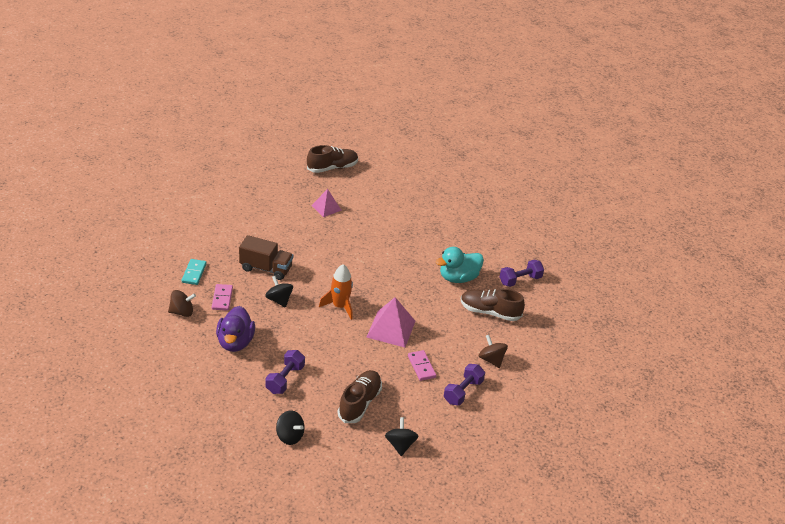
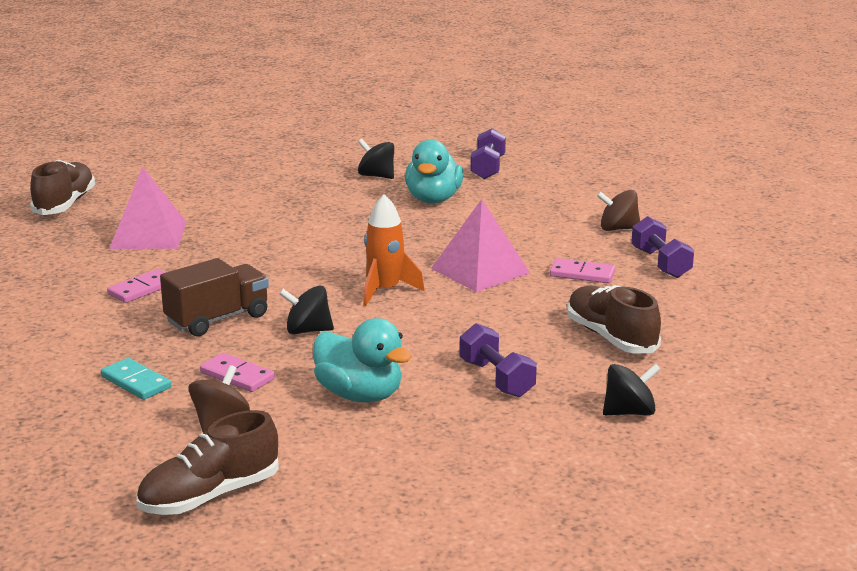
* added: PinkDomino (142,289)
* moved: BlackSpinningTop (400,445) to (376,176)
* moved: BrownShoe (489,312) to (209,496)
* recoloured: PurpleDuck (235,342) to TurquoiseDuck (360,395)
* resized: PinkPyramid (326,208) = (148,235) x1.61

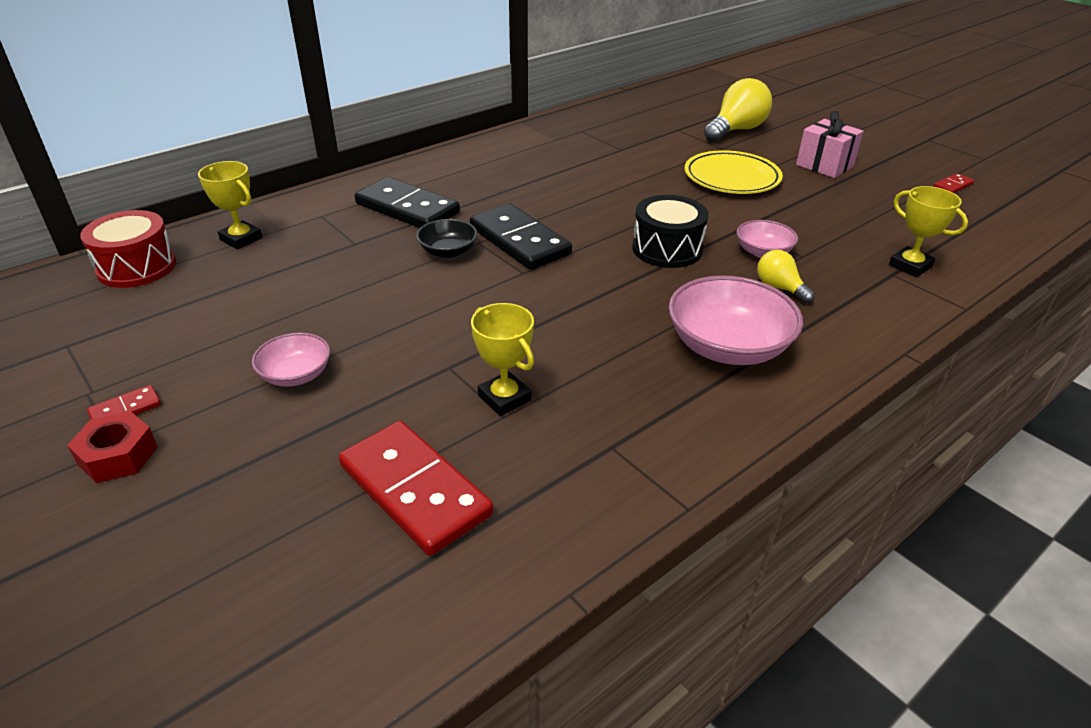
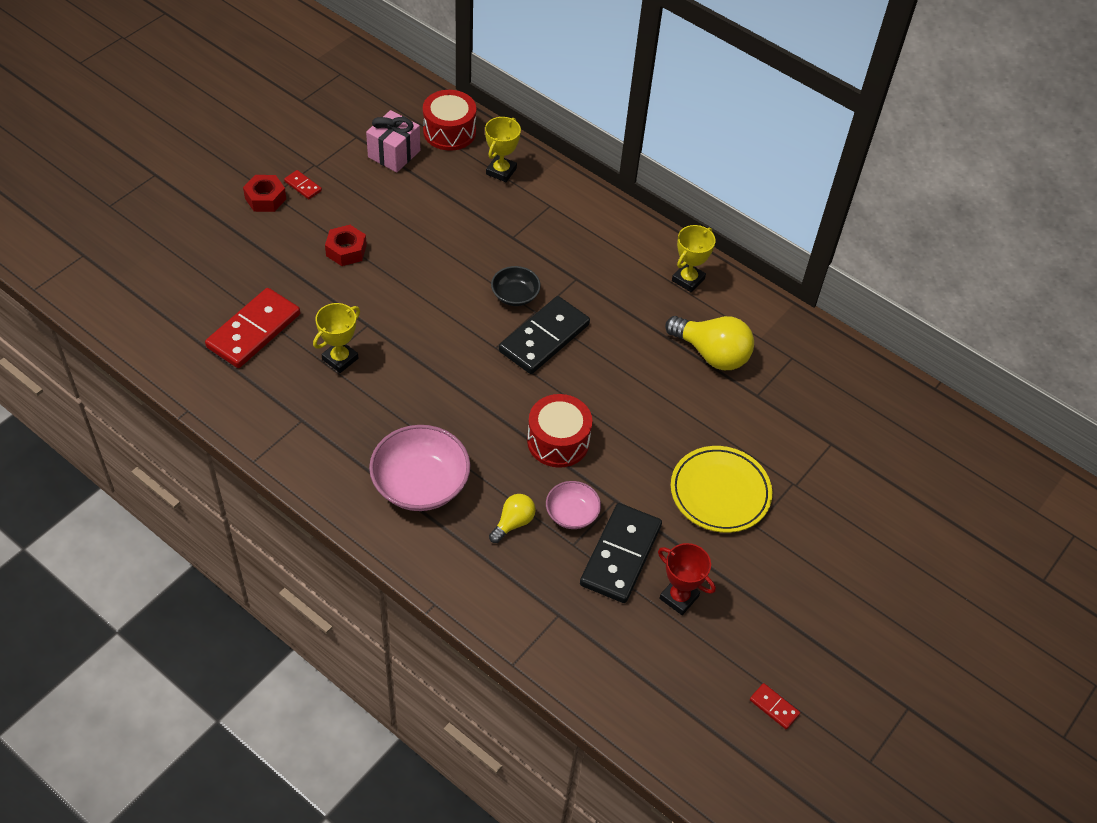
* added: RedTrophy (679,597)
* moved: BlackDomino (407,208) to (621,555)
* moved: YellowLightBulb (736,130) to (711,354)
* moved: PinkGift (824,165) to (394,154)
* moved: YellowTrophy (910,266) to (688,280)
* replaced: PinkBowl (296,375) to RedNut (346,250)
* recoloured: BlackDrum (667,249) to RedDrum (558,441)

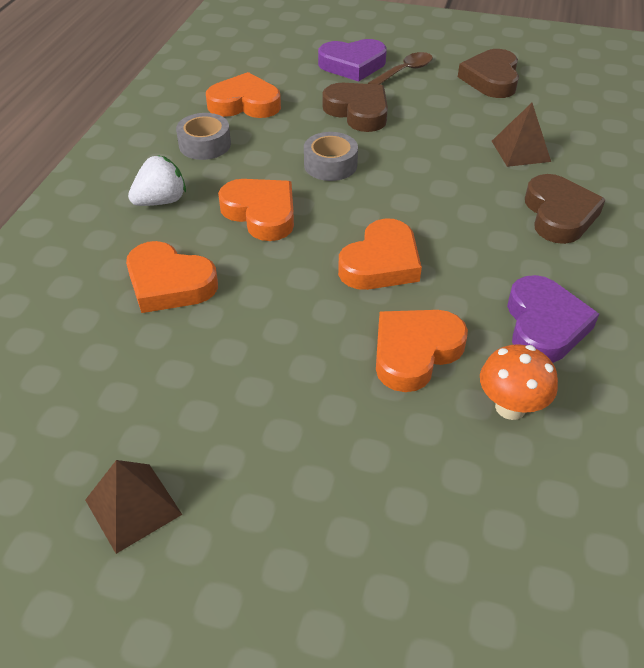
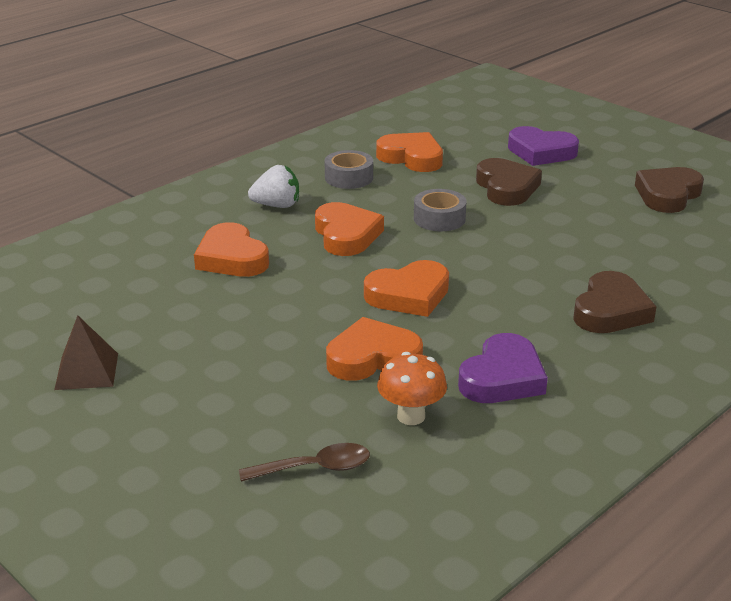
* removed: BrownPyramid (520,151)
* moved: BrownSpoon (405,71) to (315,468)

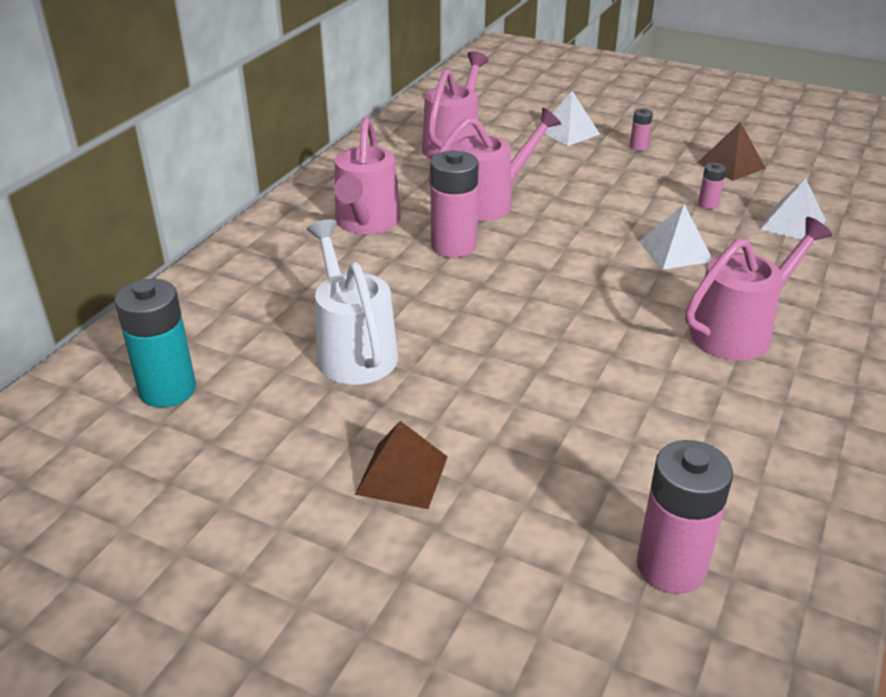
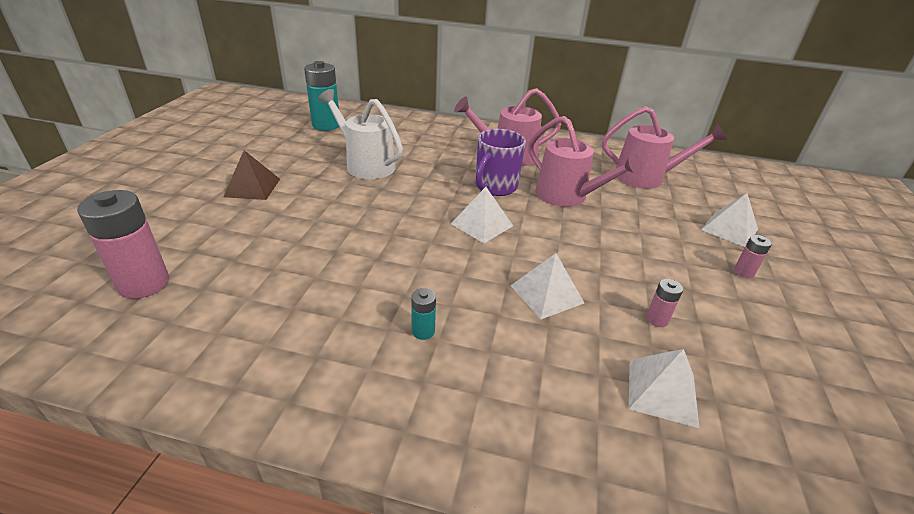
* removed: BrownPyramid (731,165)
* added: WhitePyramid (482,224)
* replaced: PinkBattery (453,246) to PurpleMug (495,187)
* replaced: PinkWateringCan (739,331) to TurquoiseBattery (423,331)
* turned: WhiteWateringCan (353,350) = (365,164) 105 degrees counterclockwise

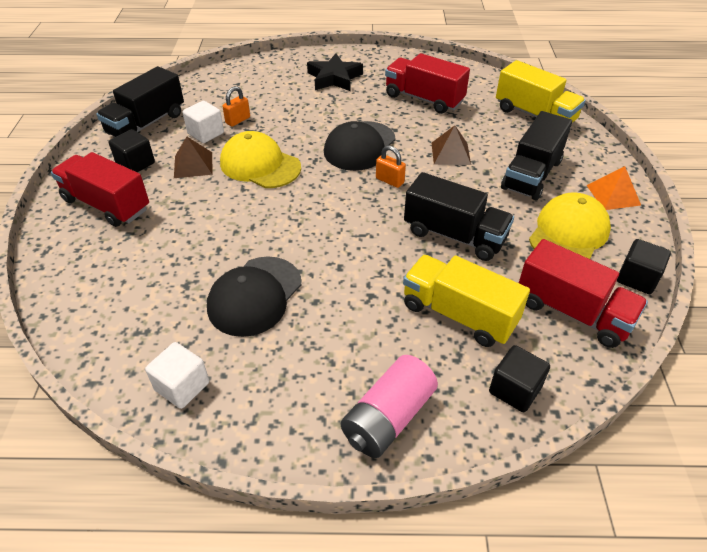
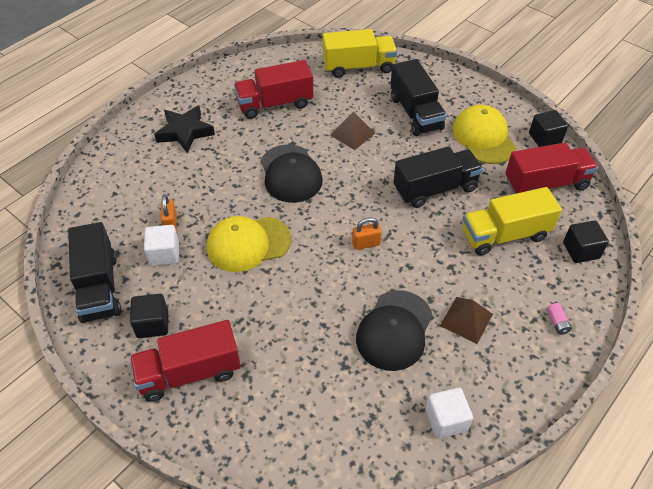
* removed: OrangePyramid (613,195)
* moved: BrownPyramid (193,164) to (466,319)
* moved: OrangePadlock (389,180) to (366,243)
* turned: BlackCap (254,296) = (394,330) 45 degrees clockwise
* resized: PinkBattery (388,418) = (557,322) x0.41

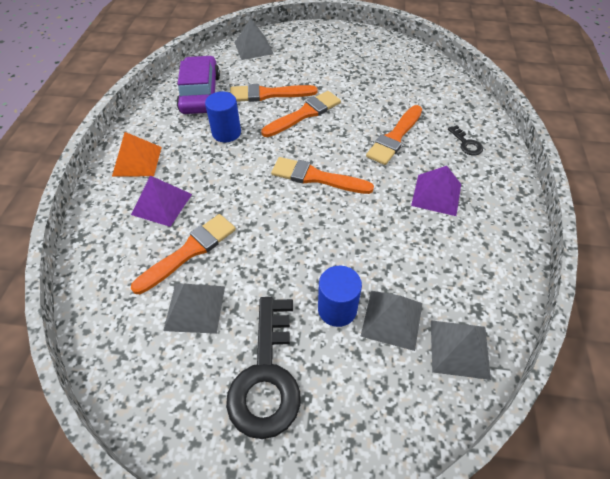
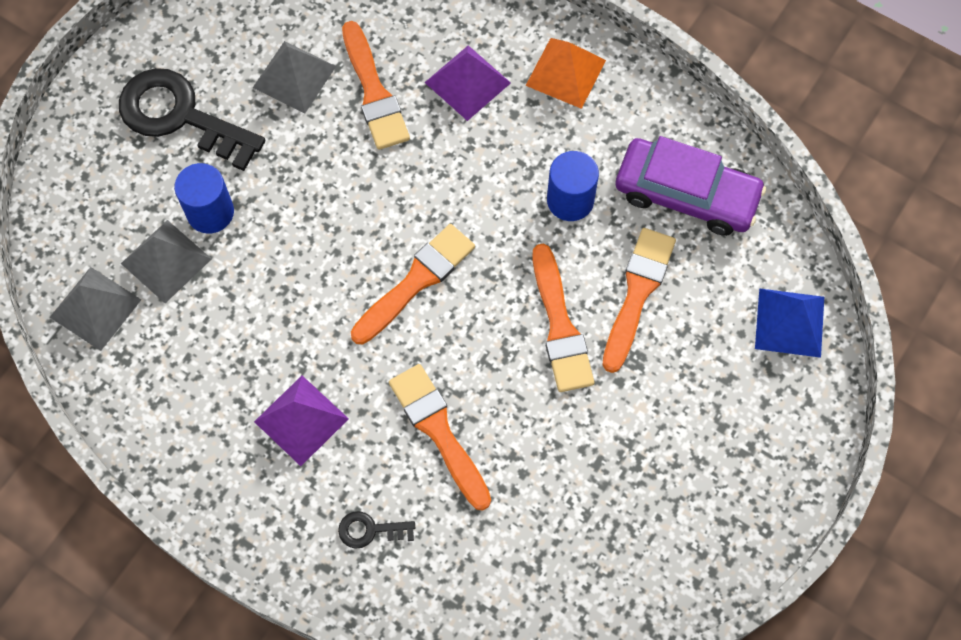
* recoloured: GreyPyramid (253,48) to BluePyramid (789,322)

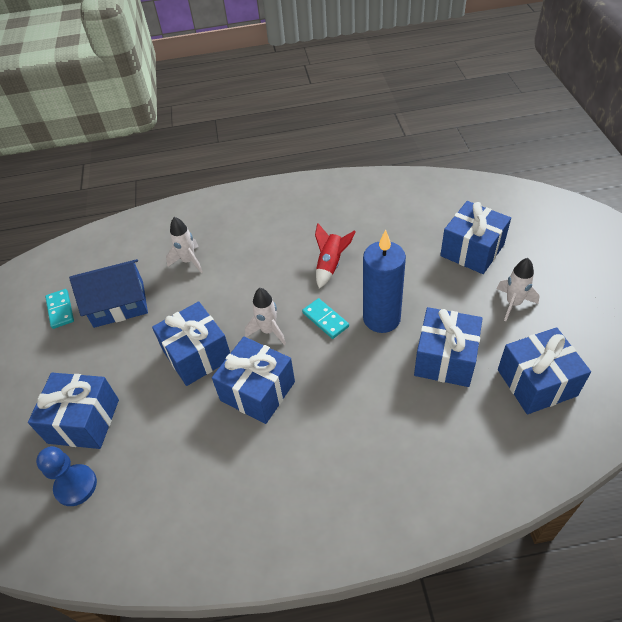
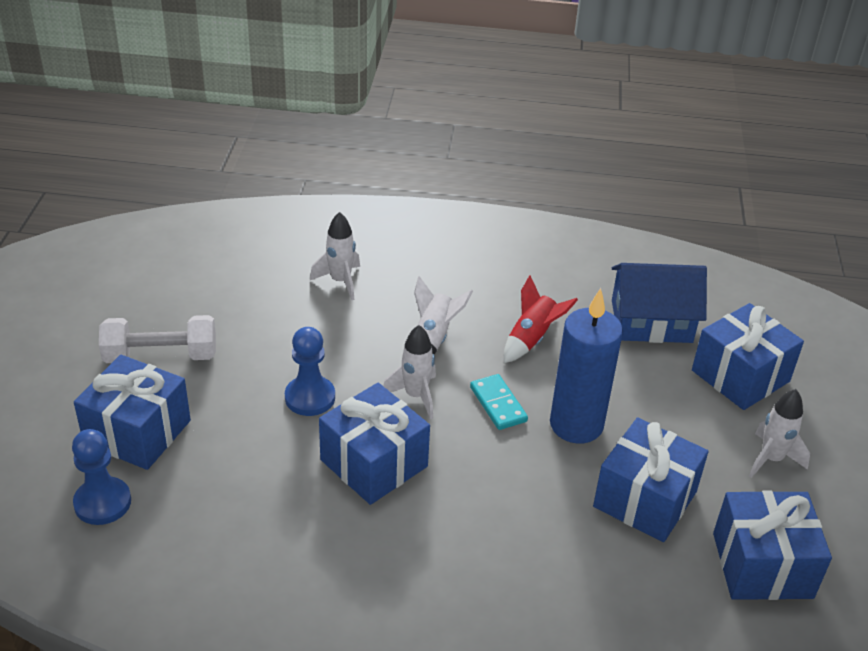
* removed: TurquoiseDomino (60,310)
* added: WhiteDumbbell (161,356)
* added: WhiteRocket (433,339)
* moved: BlueHouse (119,304) to (651,321)
* replaced: BlueGift (197,355) to BluePawn (310,397)

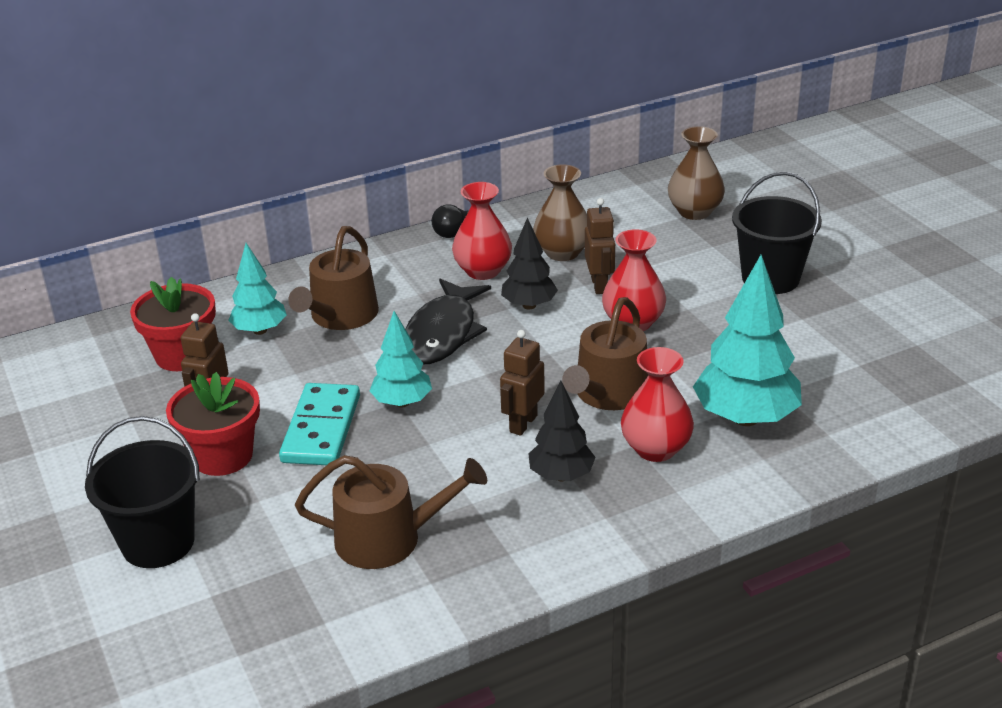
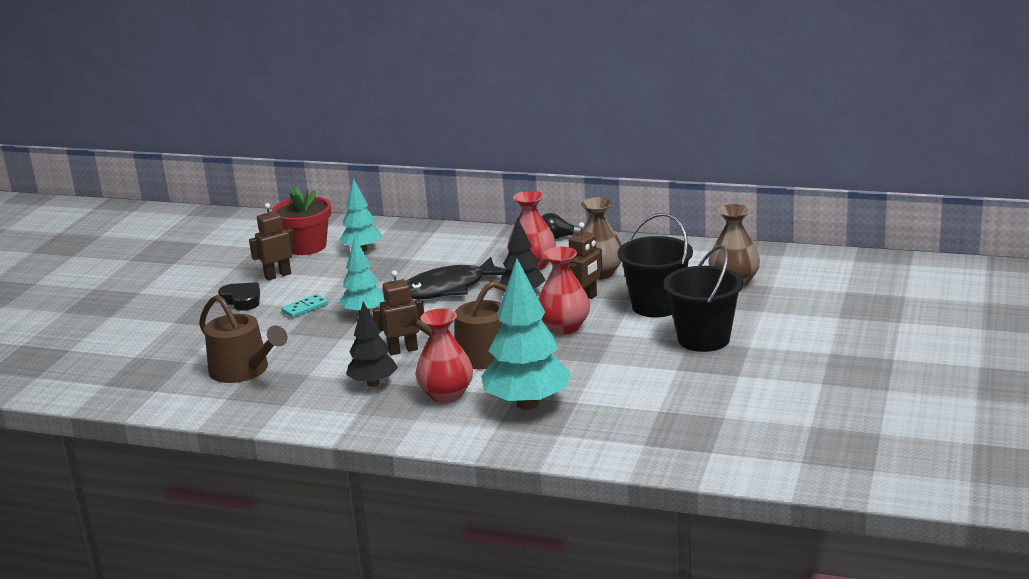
* removed: BrownWateringCan (340,316)
* moved: BlackBucket (158,542) to (656,306)
* replaced: RedFlowerPot (222,456) to BlackHeart (242,300)
* resized: TurquoiseDomino (321,428) = (305,308) x0.52

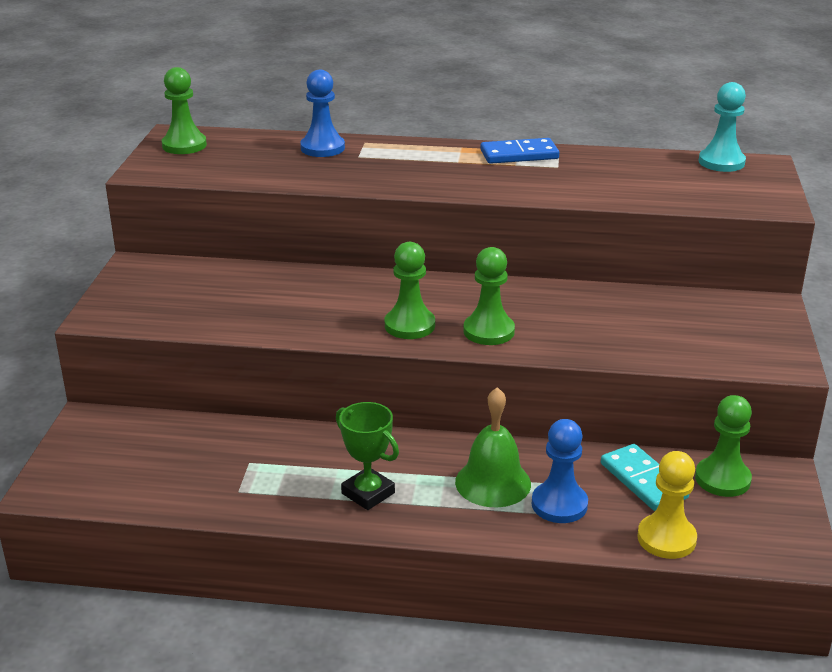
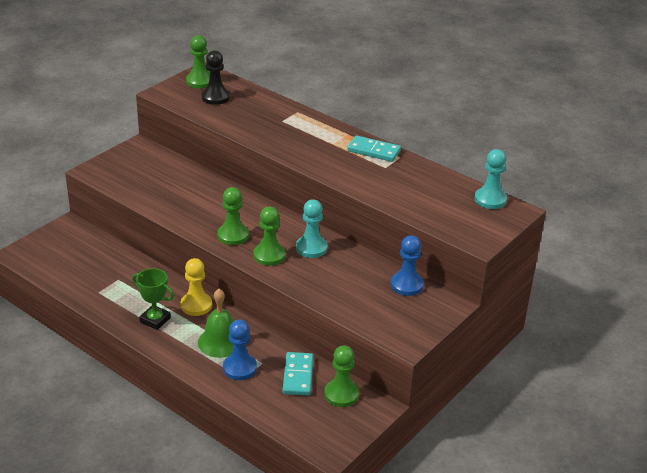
* added: BlackPawn (215,97)
* added: TurquoisePawn (311,248)
* moved: BluePawn (322,148) to (407,285)
* moved: YellowPawn (666,538) to (196,305)
* recoloured: BlueDomino (519,154) to TurquoiseDomino (373,151)
* turned: GreenTrophy (368,493) = (155,320) 45 degrees counterclockwise

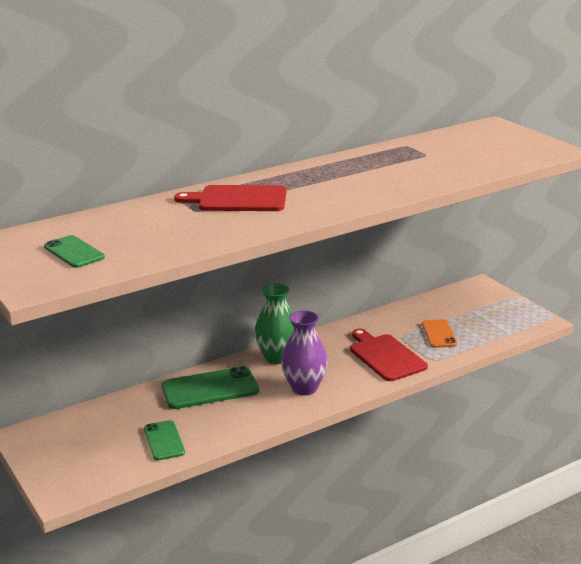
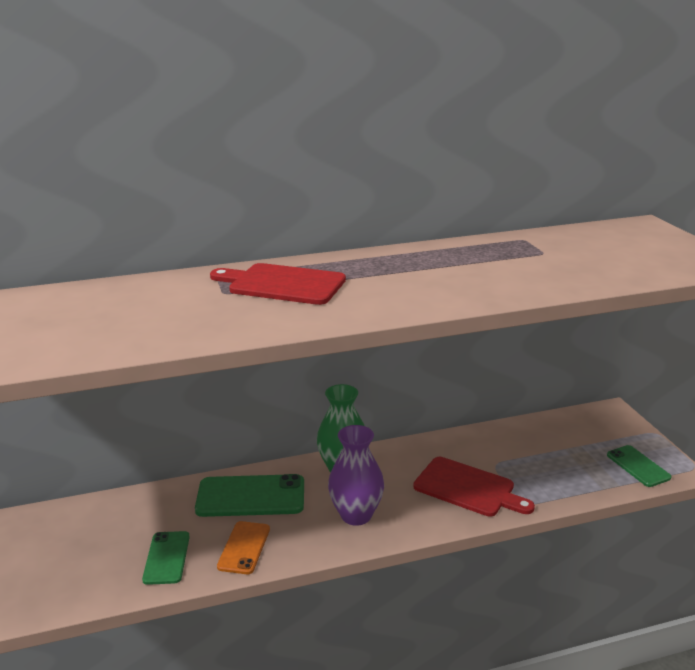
* moved: GreenPhone (74,252) to (638,466)
* moved: OrangePhone (439,334) to (244,547)
* turned: RedCuttingBoard (385,356) = (468,488) 135 degrees clockwise

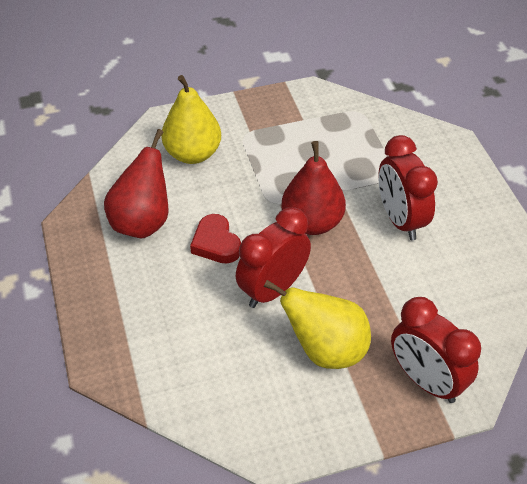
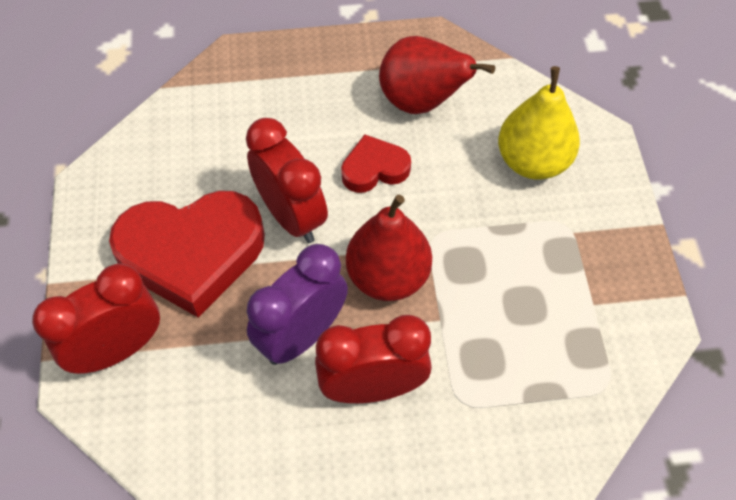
* added: PurpleClock (301,336)
* replaced: YellowPear (325,350) to RedHeart (192,254)

